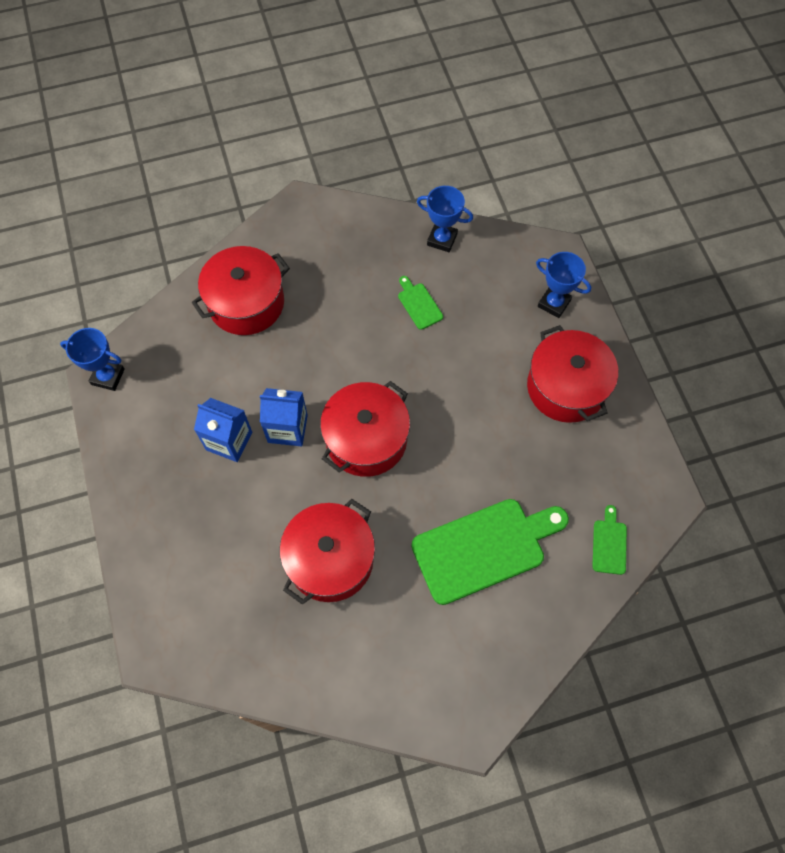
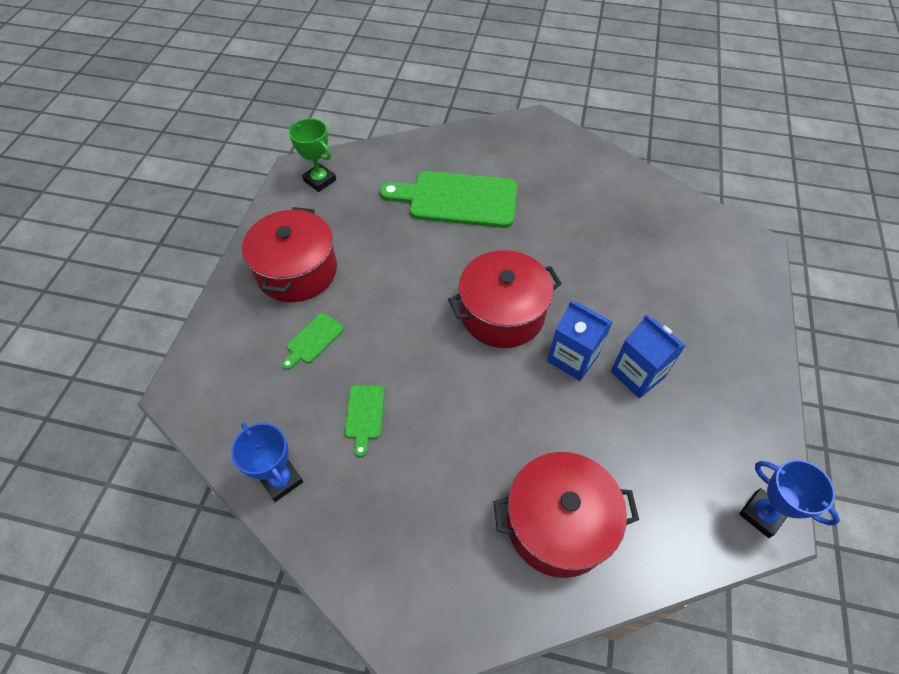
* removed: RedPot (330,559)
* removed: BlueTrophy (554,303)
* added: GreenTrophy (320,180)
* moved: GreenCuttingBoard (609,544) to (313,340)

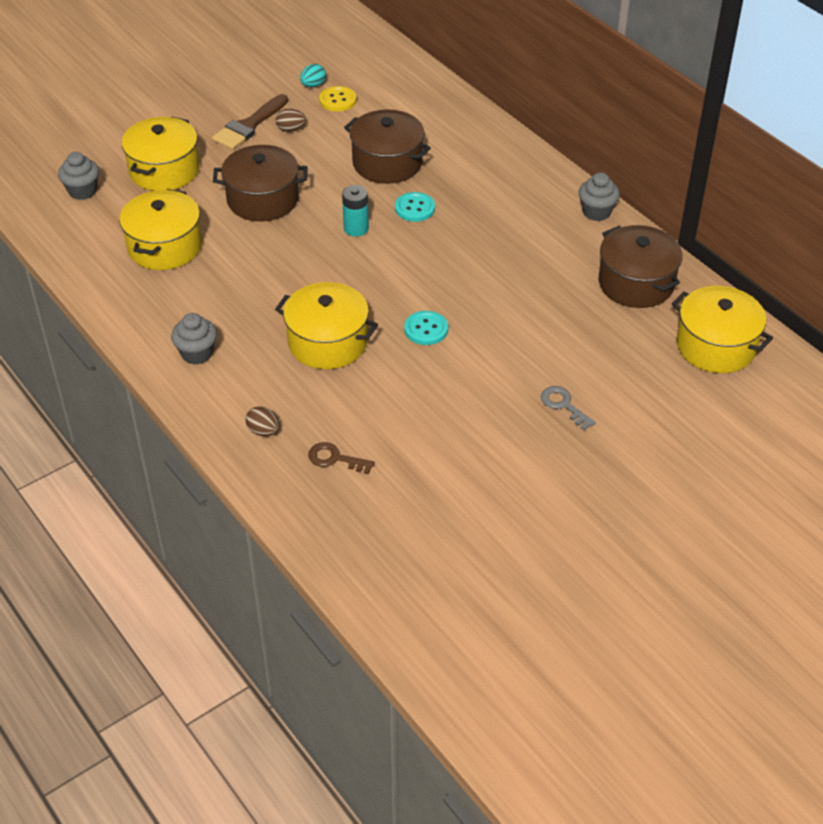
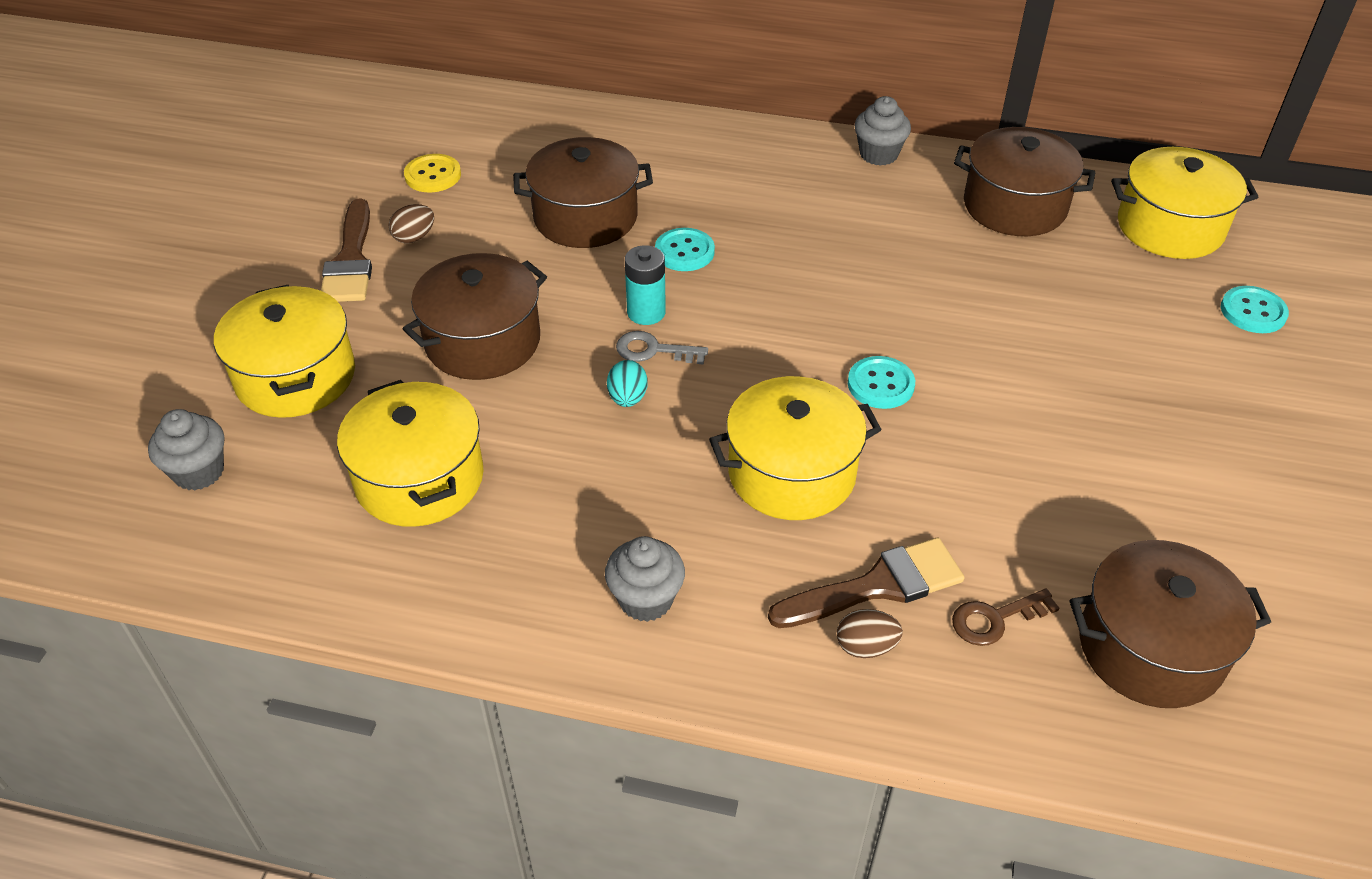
* added: BrownBrush (877,586)
* added: BrownPot (1151,647)
* added: TurquoiseButton (1253,312)
* moved: TurquoiseEgg (313,85) to (627,398)
* moved: GreyKey (563,405) to (653,350)

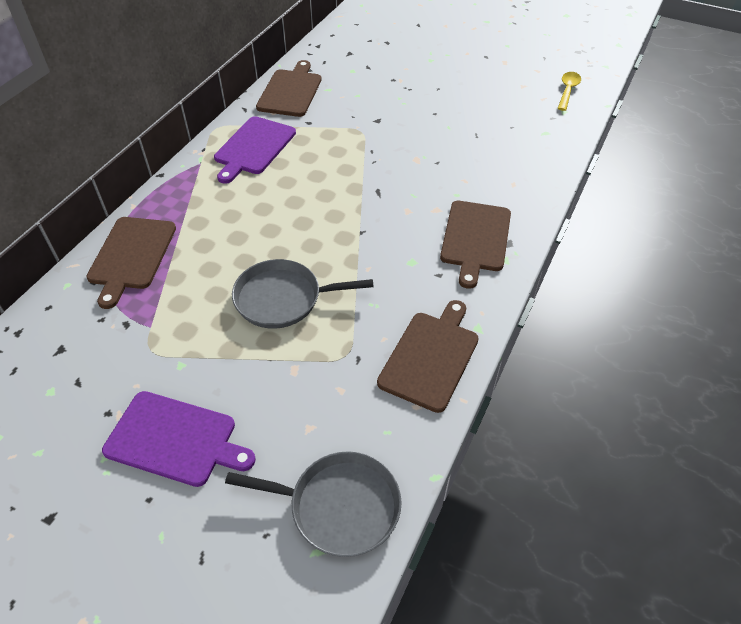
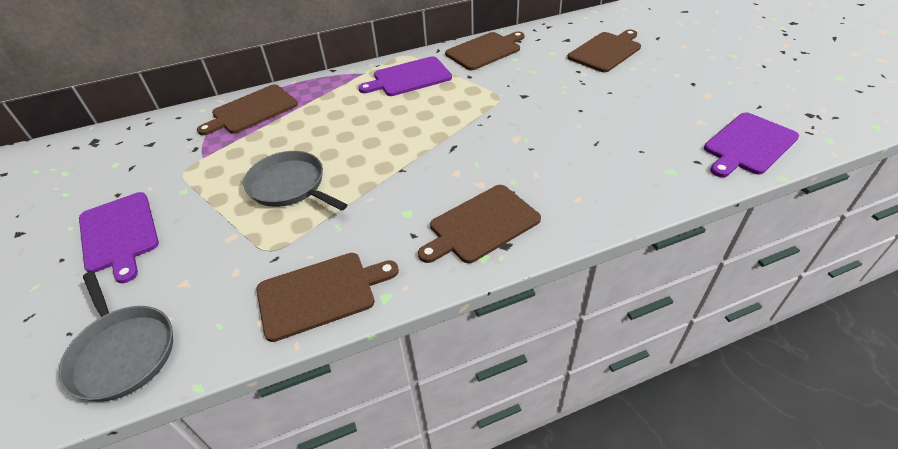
* added: BrownCuttingBoard (606,51)
* replaced: YellowSpoon (567,90) to PurpleCuttingBoard (748,145)

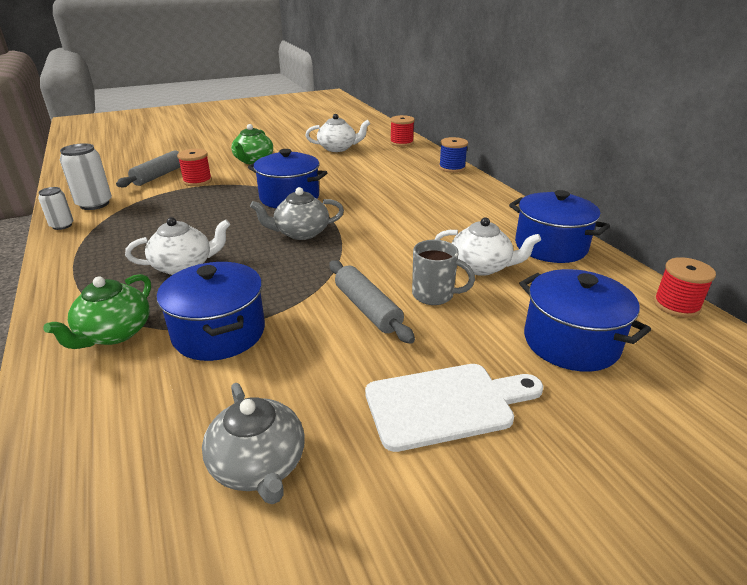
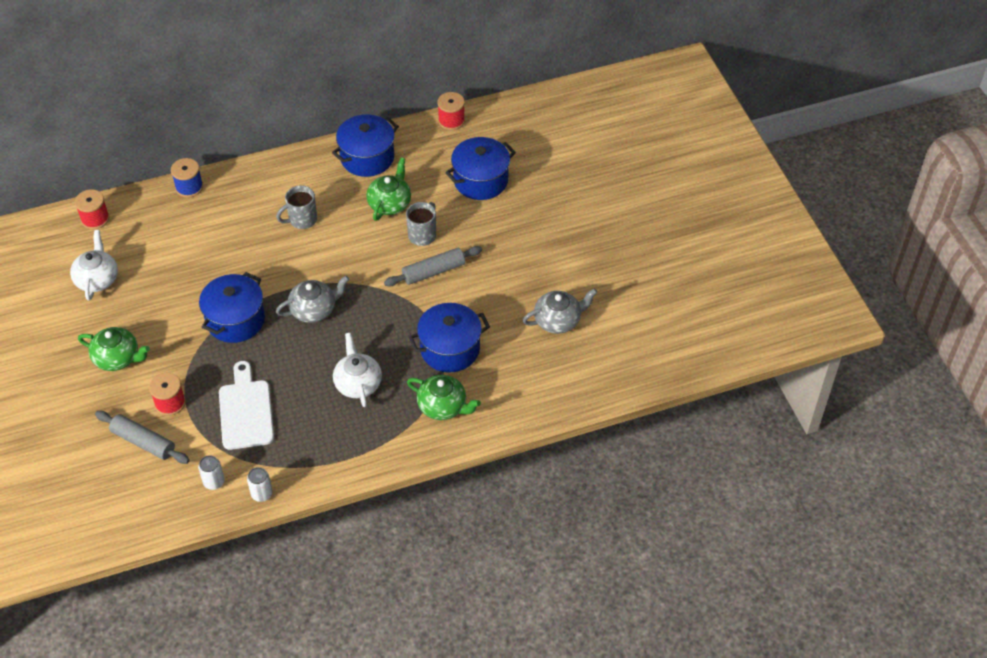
* added: GreyMug (302,220)
* moved: WhiteCuttingBoard (446,404) to (245,410)
* recoloured: WhiteTeapot (481,267) to GreenTeapot (390,203)
* turned: GreyTeapot (300,233) = (314,309) 105 degrees counterclockwise
* resized: WhiteCan (94,204) = (214,482) x0.61

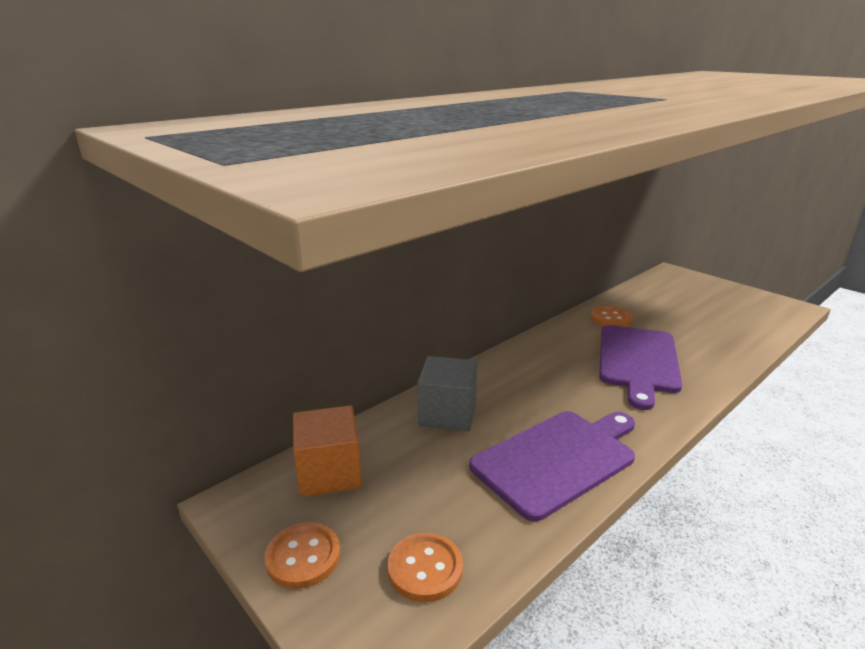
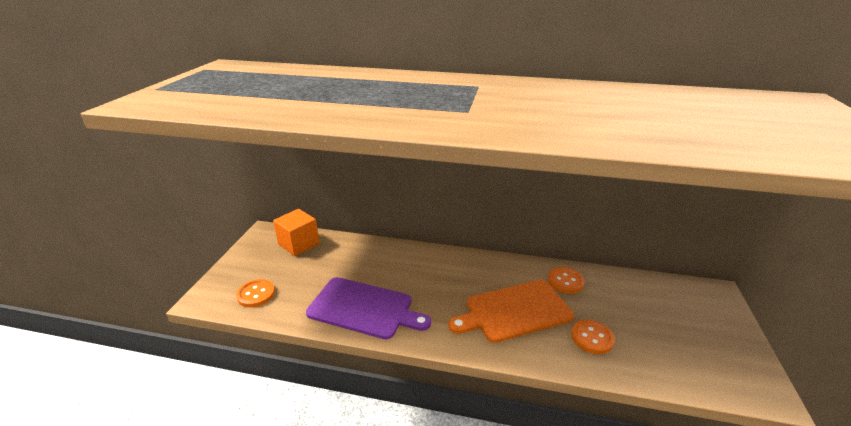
* removed: GreyCube (447,414)
* moved: OrangeButton (303,557) to (592,338)
* recoloured: PurpleCuttingBoard (638,361) to OrangeCuttingBoard (514,311)

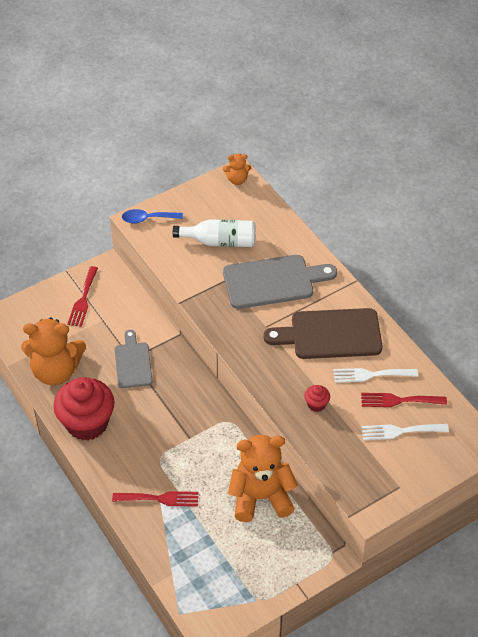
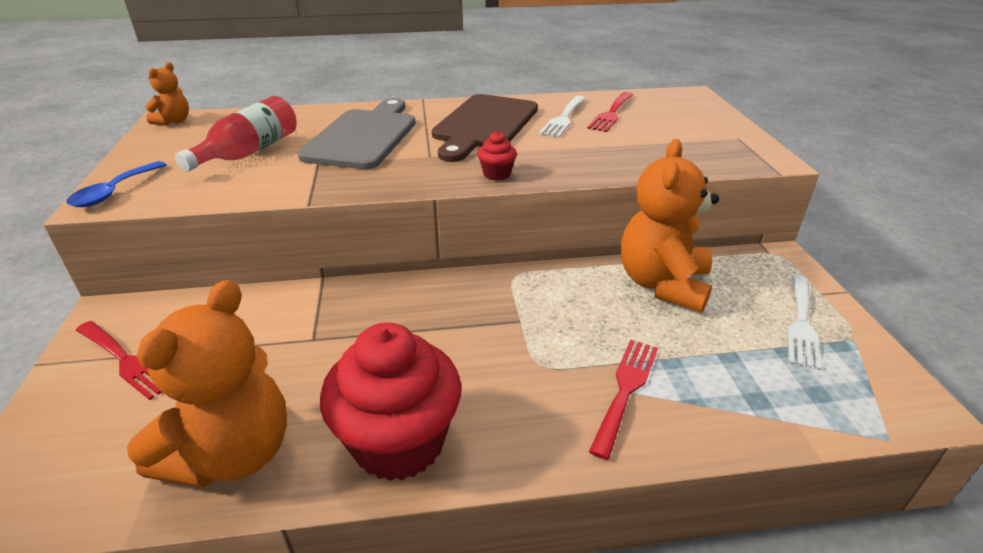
* removed: GreyCuttingBoard (133,363)
* moved: RedCupcake (316,404) to (497,174)
* moved: WhiteFork (400,431) to (801,324)
* recoloured: WhiteBottle (220,241) to RedBottle (249,152)

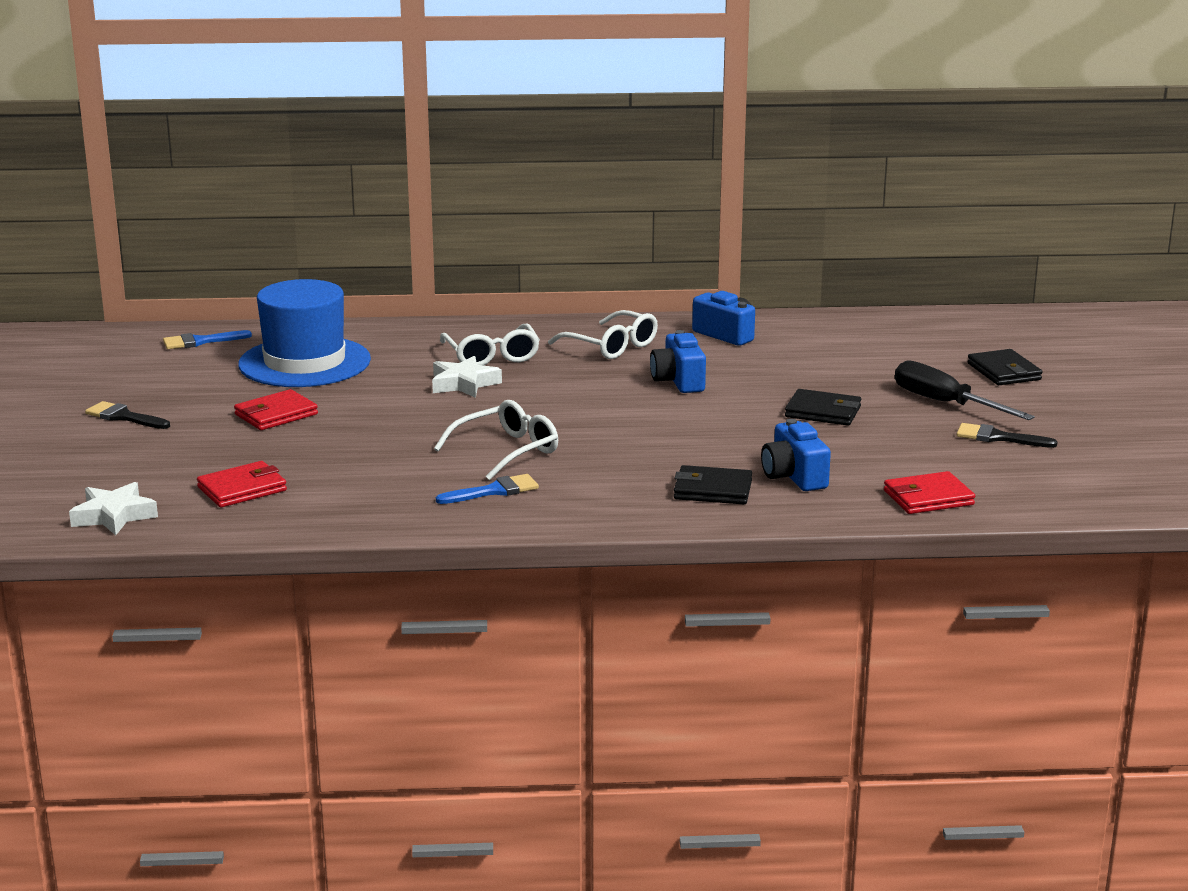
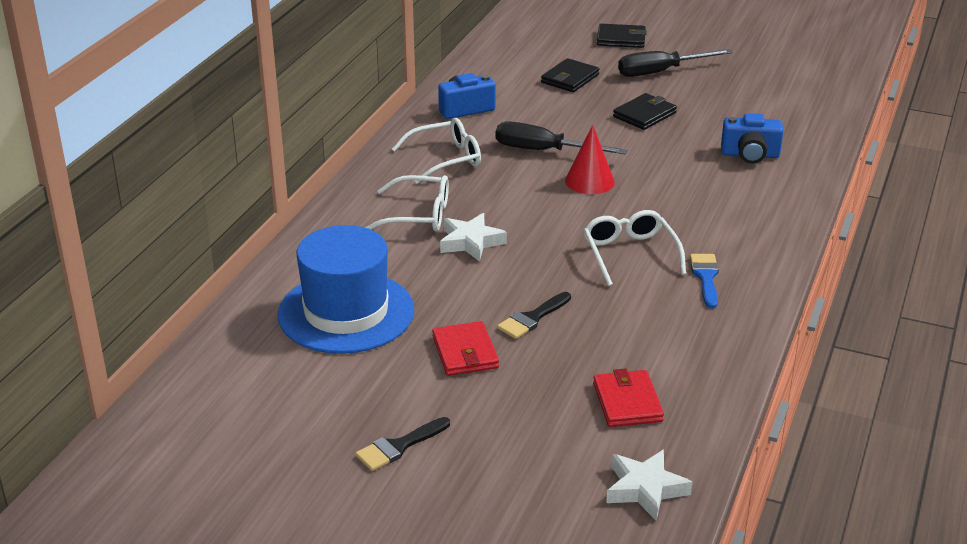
* removed: BlueBrush (200,341)
* removed: RedWallet (928,498)
* added: RedCone (589,181)
* moved: BlackWallet (713,490) to (570,79)
* moved: BlackBrush (998,437) to (532,318)
* replaced: BlueCamera (678,381) to BlackScrewdriver (543,151)

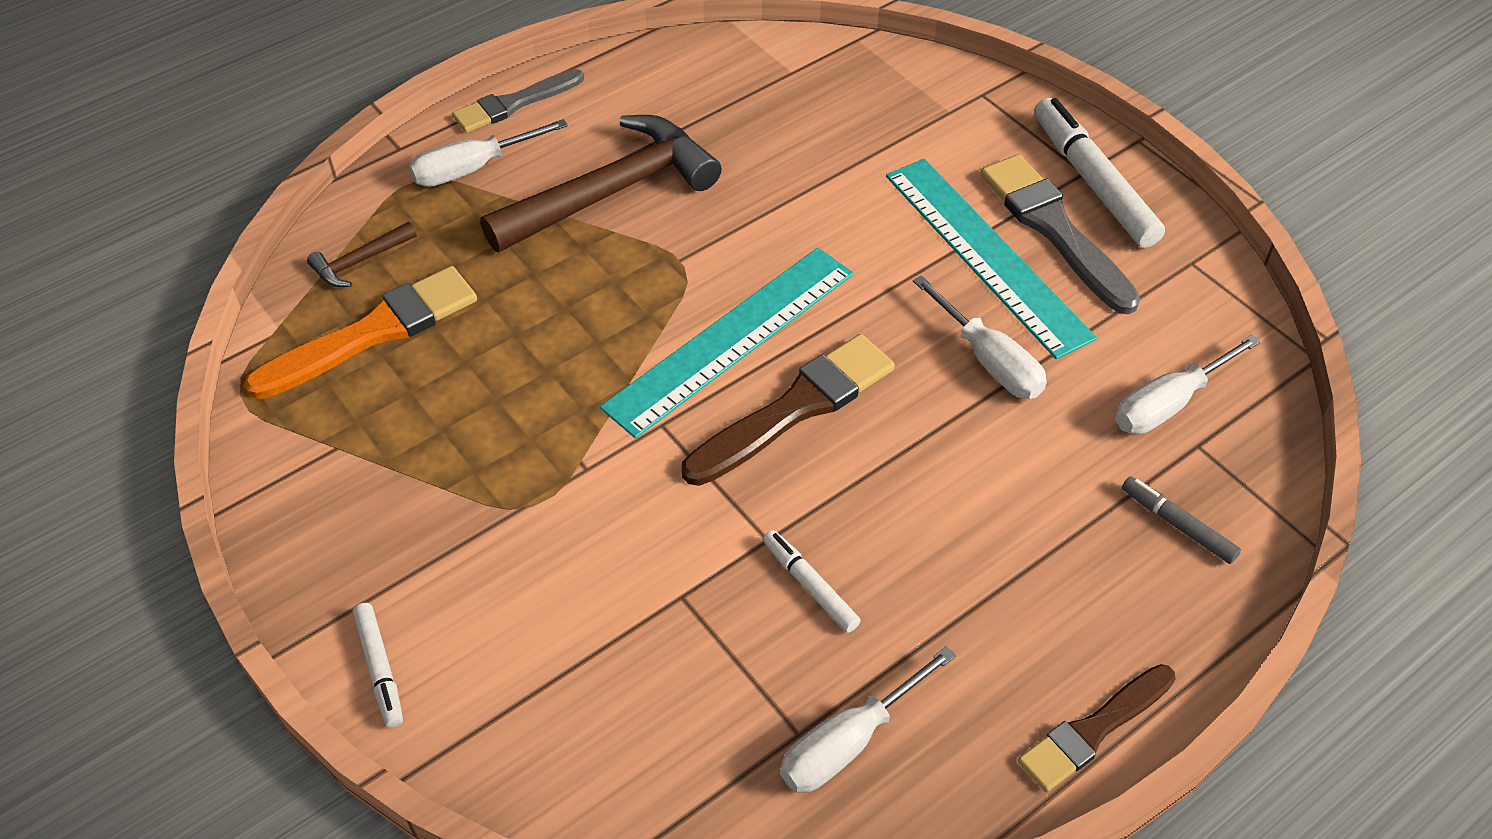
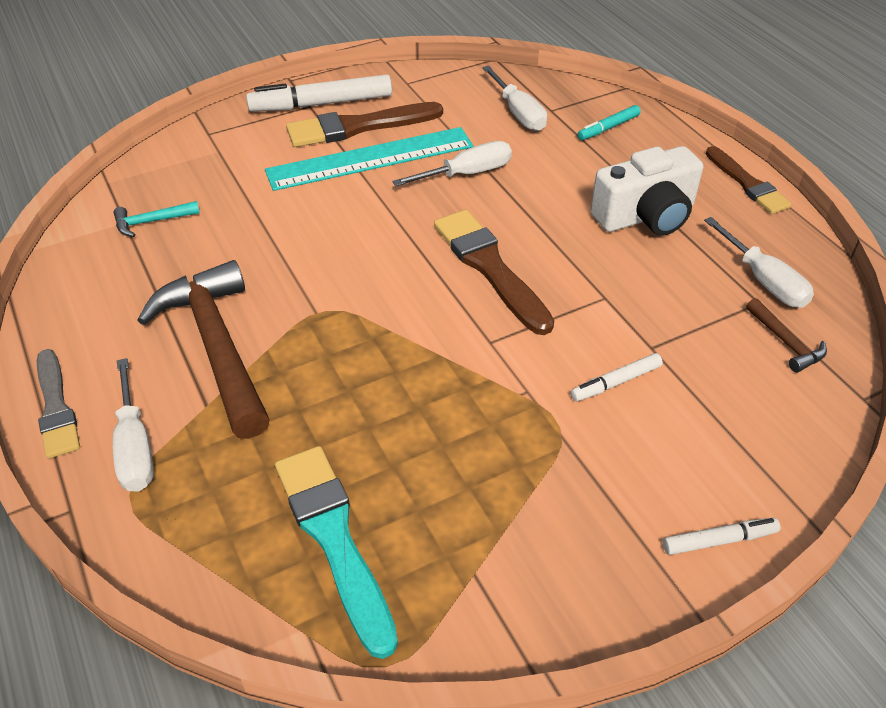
* removed: TurquoiseRuler (731,339)
* added: TurquoiseHammer (151,222)
* added: WhiteCamera (646,216)
* moved: BrownHammer (359,262) to (786,342)
* moved: WhiteMarker (810,586) to (616,382)
* recoloured: OrangeBrush (373,333) to TurquoiseBrush (334,539)
* recoloured: GreyBrush (1054,229) to BrownBrush (358,127)
* recoloured: GreyMarker (1177,525) to TurquoiseMarker (608,128)

